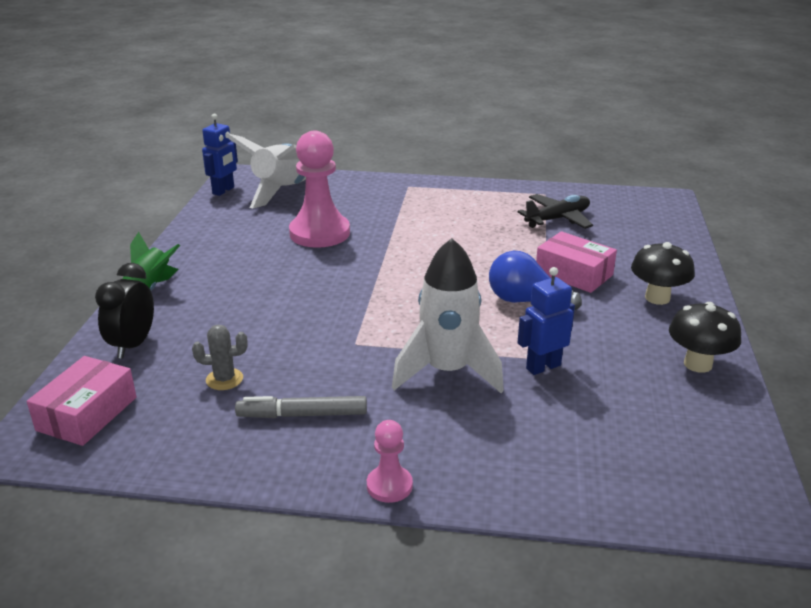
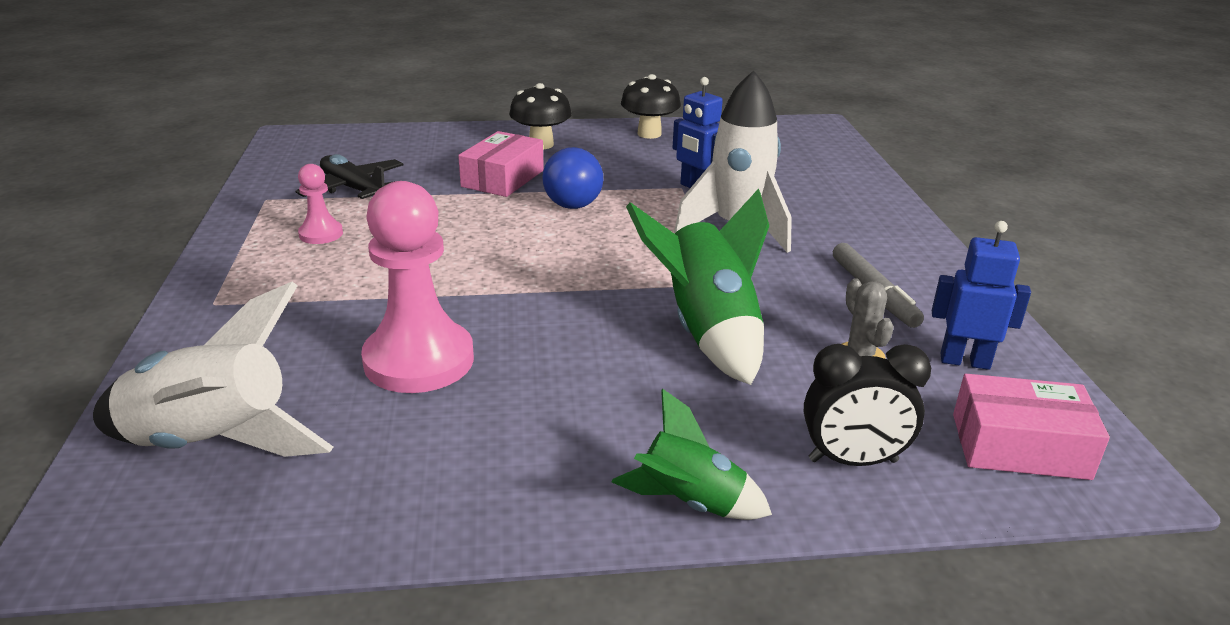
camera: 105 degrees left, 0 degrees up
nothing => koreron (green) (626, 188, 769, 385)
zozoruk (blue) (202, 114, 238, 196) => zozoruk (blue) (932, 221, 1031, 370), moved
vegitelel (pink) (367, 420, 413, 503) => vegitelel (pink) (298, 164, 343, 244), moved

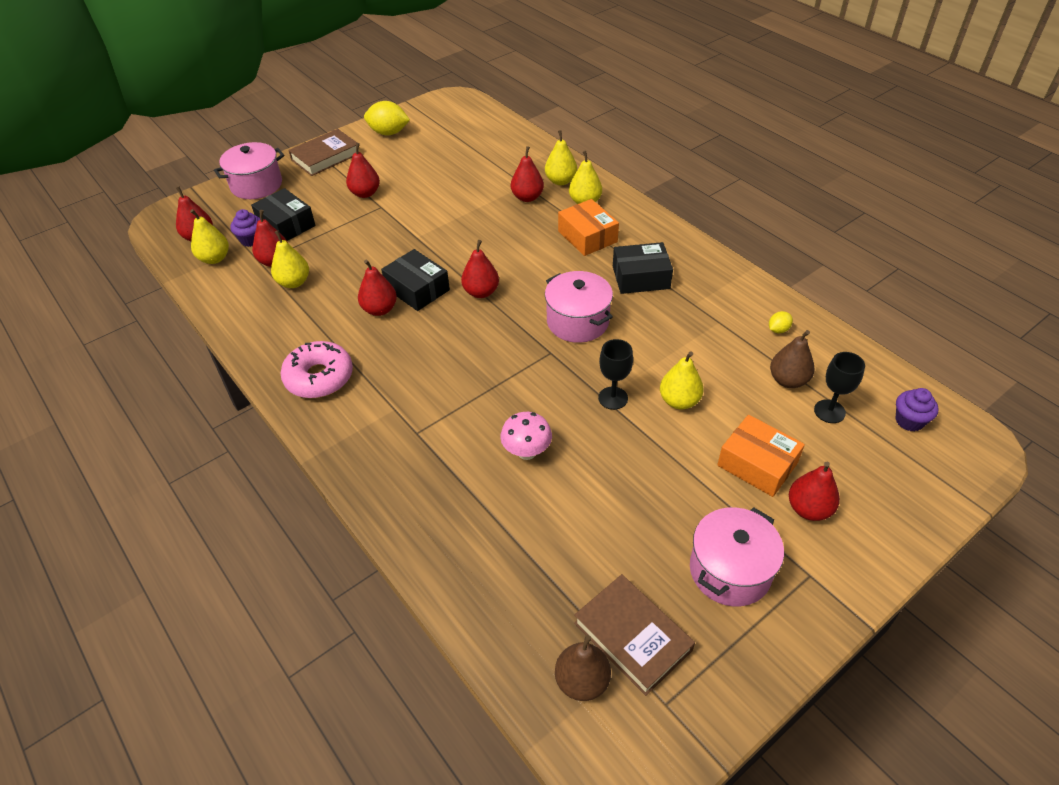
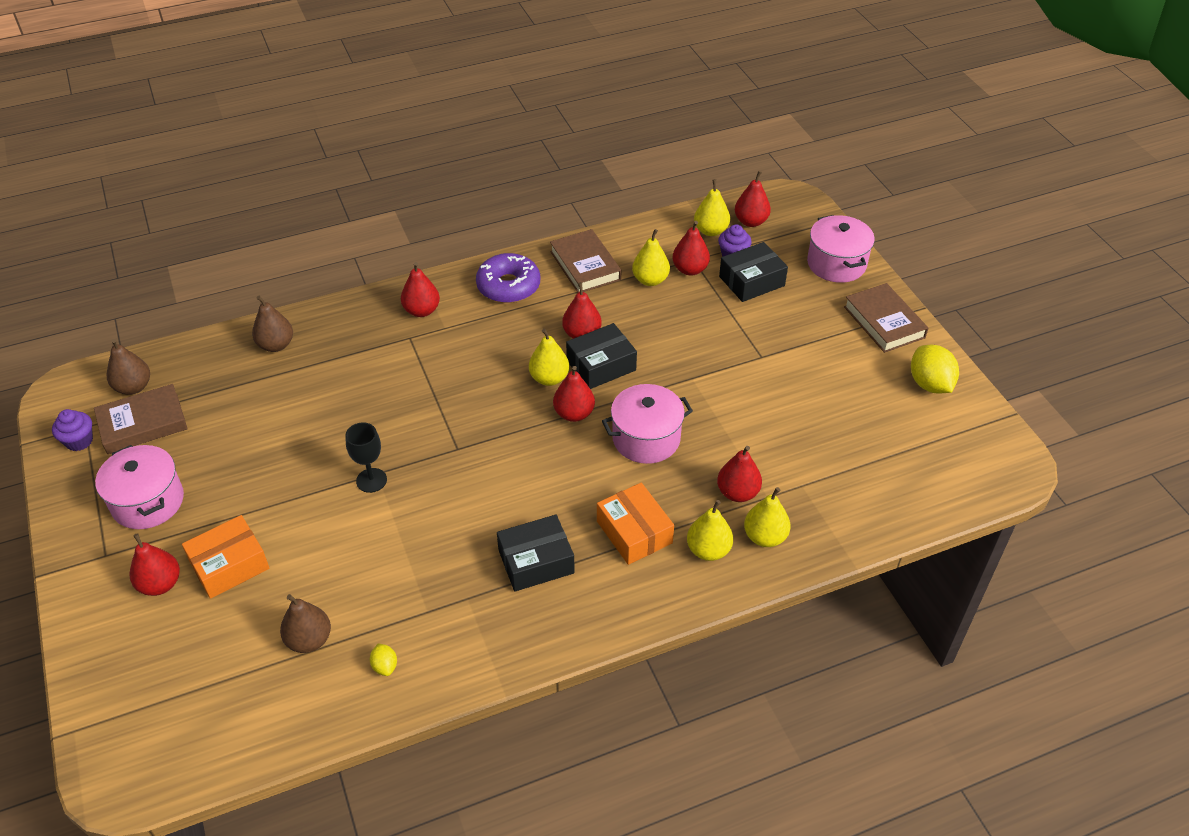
camera: 105 degrees right, 0 degrees up
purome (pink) (500, 412, 552, 460) => nothing
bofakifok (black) (814, 352, 865, 423) => nothing
nothing => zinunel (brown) (252, 296, 293, 352)
nothing => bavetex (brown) (550, 229, 621, 293)
zinunel (red) (346, 143, 380, 198) => zinunel (red) (401, 262, 440, 317), moved
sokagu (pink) (545, 271, 613, 343) => sokagu (pink) (602, 384, 693, 464), moved
zinunel (yellow) (660, 352, 704, 409) => zinunel (yellow) (529, 329, 569, 386), moved
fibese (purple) (896, 388, 939, 432) => fibese (purple) (52, 409, 93, 451), moved
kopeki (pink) (281, 341, 353, 398) => kopeki (purple) (476, 253, 540, 303)
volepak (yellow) (364, 101, 410, 135) => volepak (yellow) (911, 345, 959, 394), 45 degrees counterclockwise
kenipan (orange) (558, 199, 619, 256) => kenipan (orange) (597, 483, 674, 565), 75 degrees clockwise
kenipan (black) (613, 242, 673, 294) => kenipan (black) (497, 515, 575, 592), 60 degrees clockwise

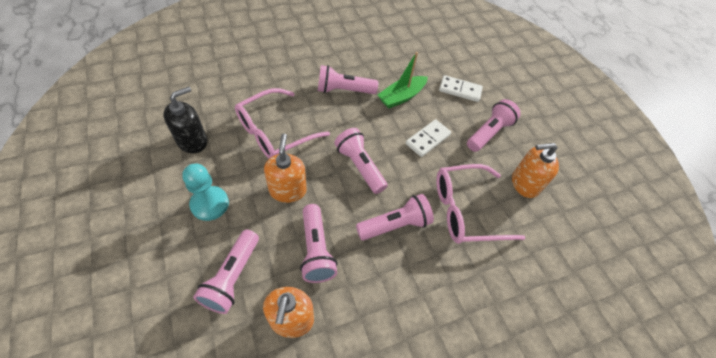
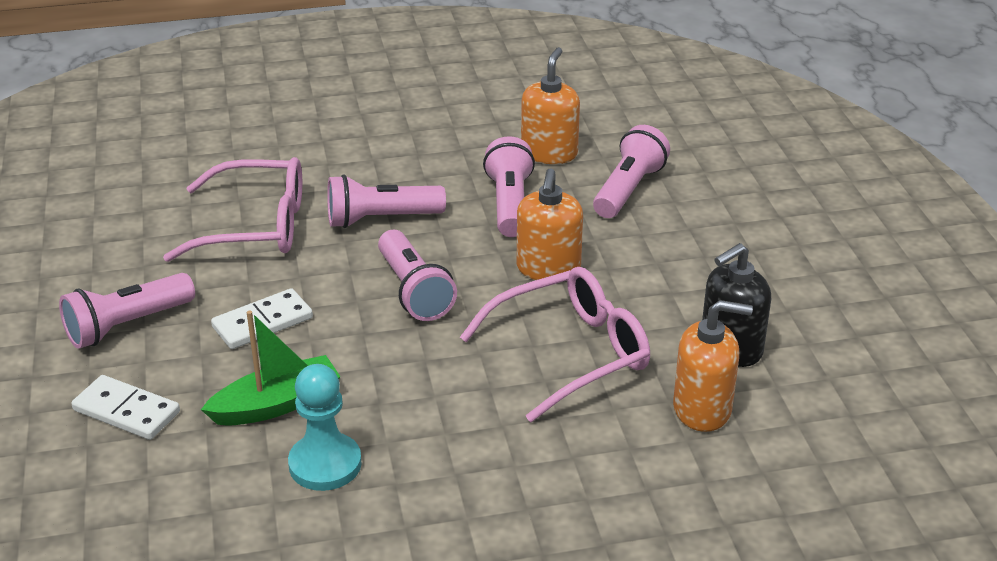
camera: 165 degrees left, 20 degrees down
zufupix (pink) (318, 65, 378, 94) => nothing
vegitelel (turquoise) (182, 164, 229, 221) => vegitelel (turquoise) (288, 364, 362, 491), moved
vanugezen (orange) (512, 143, 559, 198) => vanugezen (orange) (673, 300, 753, 432), moved

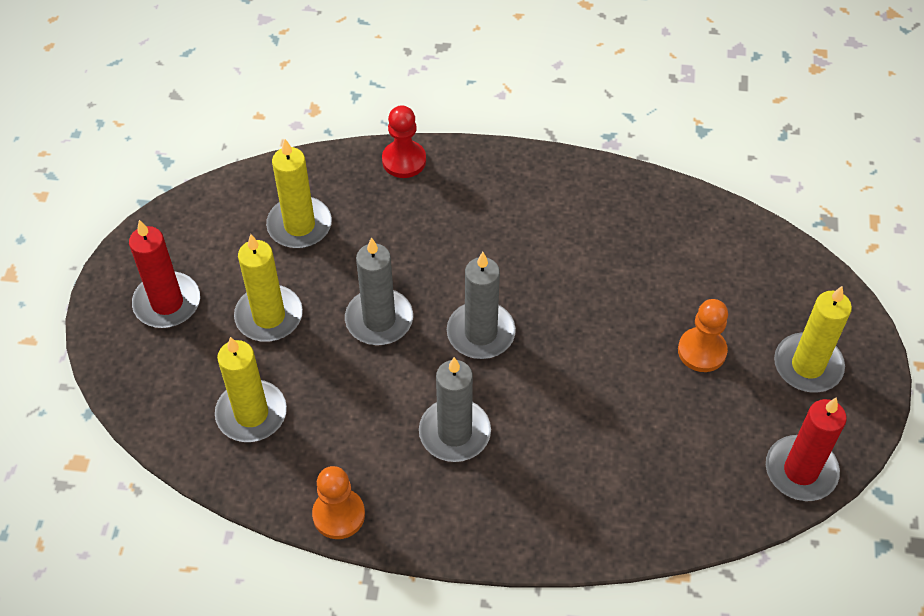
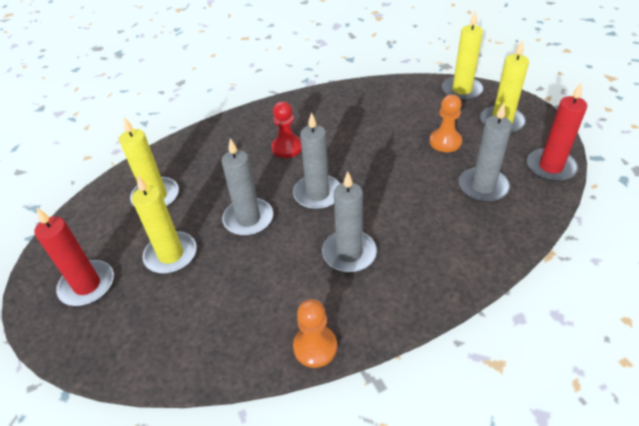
camera: 30 degrees left, 10 degrees down
nothing => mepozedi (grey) (459, 103, 512, 202)
mepozedi (yellow) (215, 337, 287, 442) => mepozedi (yellow) (442, 11, 484, 101), moved
vegitelel (red) (382, 105, 426, 178) => vegitelel (red) (271, 101, 302, 158), moved

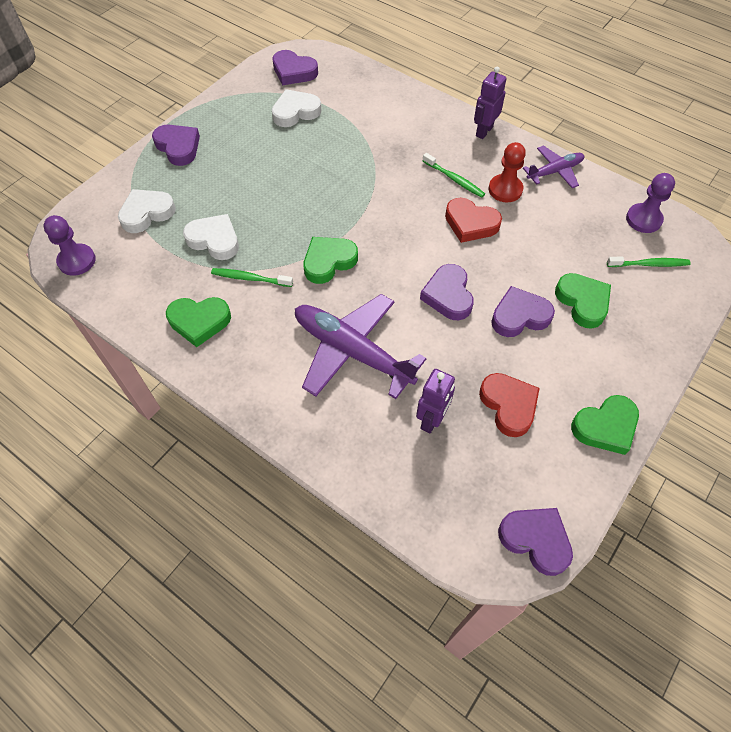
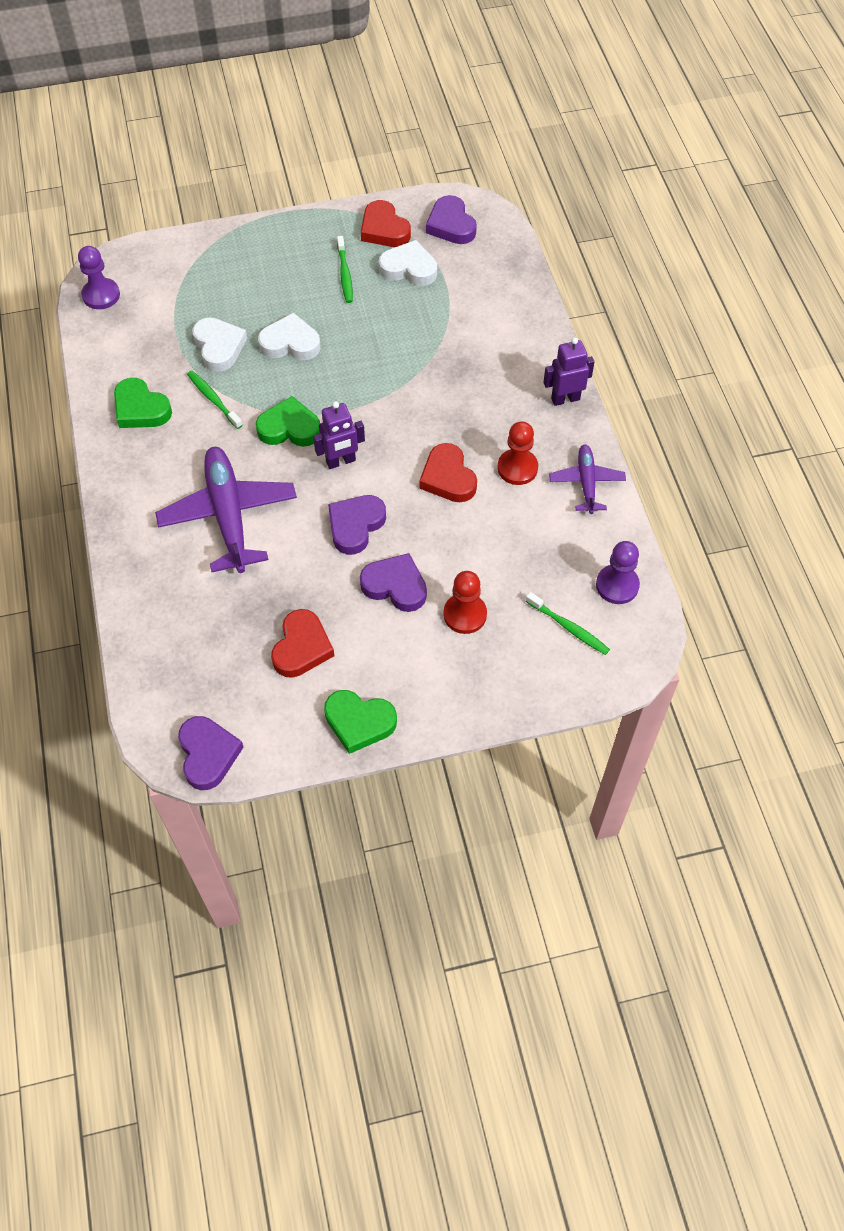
camera: 40 degrees right, 0 degrees up
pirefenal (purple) (152, 125, 200, 166) => nothing
nothing => pirefenal (red) (361, 200, 411, 247)
pirefenal (white) (118, 189, 176, 233) => pirefenal (white) (258, 313, 321, 360), moved
zozoruk (purple) (416, 369, 455, 434) => zozoruk (purple) (313, 401, 365, 469), moved
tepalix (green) (423, 153, 485, 198) => tepalix (green) (337, 236, 353, 303), moved
pirefenal (green) (555, 273, 611, 329) => vegitelel (red) (443, 571, 487, 634)
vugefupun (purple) (523, 145, 584, 188) => vugefupun (purple) (549, 444, 626, 514), 105 degrees counterclockwise

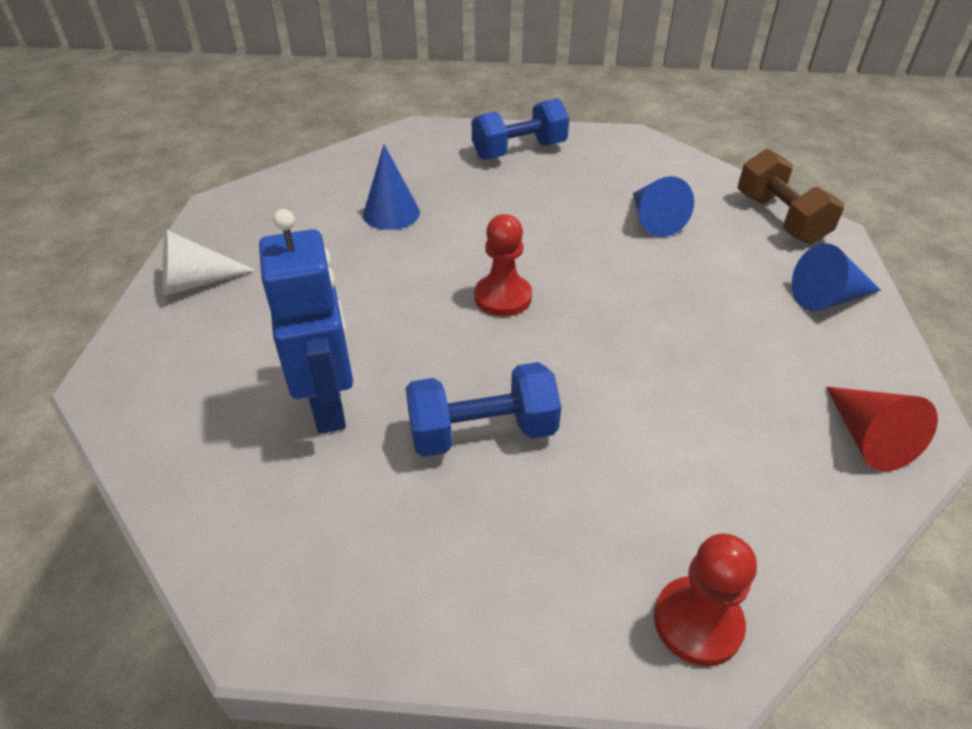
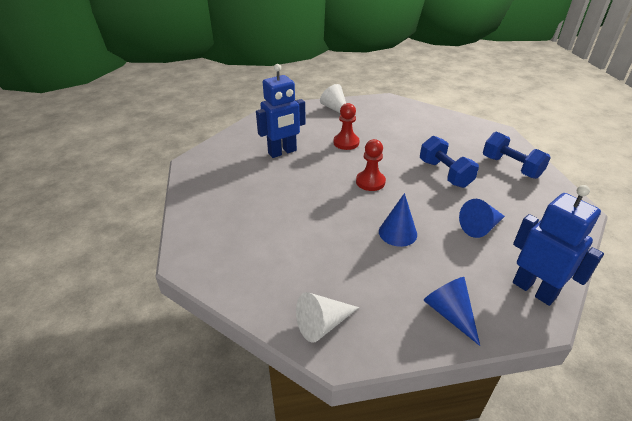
camera: 75 degrees right, 5 degrees down
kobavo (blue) (363, 144, 420, 230) => kobavo (blue) (379, 193, 417, 247), moved
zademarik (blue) (406, 362, 561, 457) => zademarik (blue) (420, 136, 479, 188), moved
vegitelel (red) (654, 534, 757, 666) => vegitelel (red) (333, 103, 360, 150), moved
zademarik (brown) (737, 149, 844, 244) => zozoruk (blue) (513, 185, 604, 306)
kobavo (red) (826, 387, 938, 471) => kobavo (white) (296, 292, 359, 343)

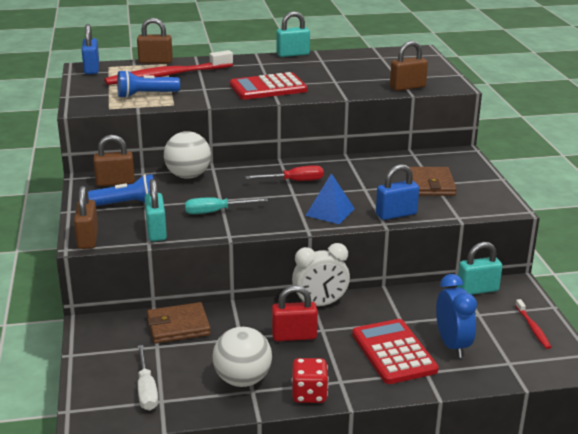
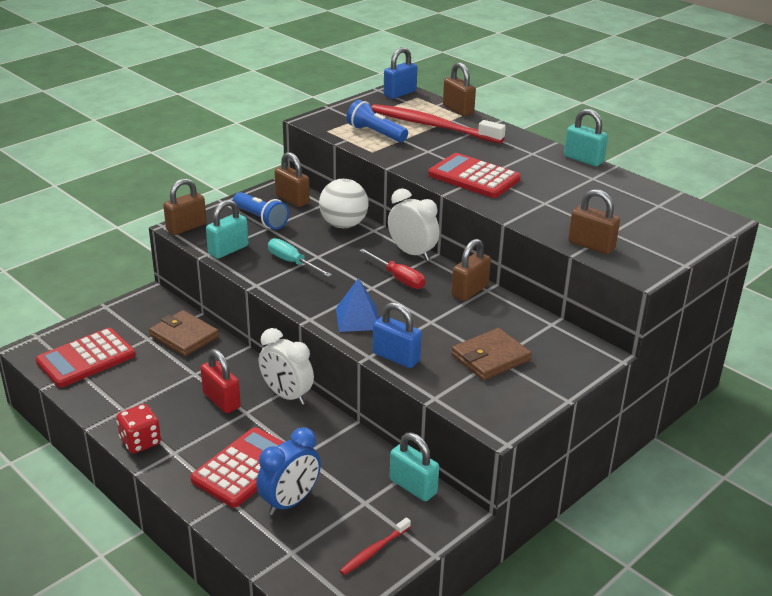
camera: 55 degrees right, 5 degrees up
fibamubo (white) (212, 327, 272, 387) => nothing
nothing => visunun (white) (388, 188, 440, 261)
nothing => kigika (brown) (451, 239, 491, 301)
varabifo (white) (138, 345, 158, 410) => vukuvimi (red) (35, 328, 135, 387)

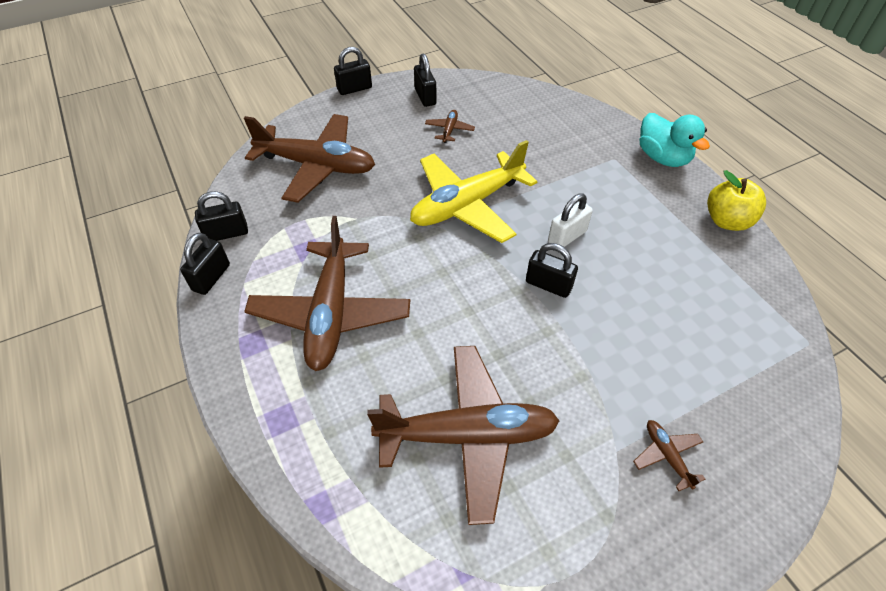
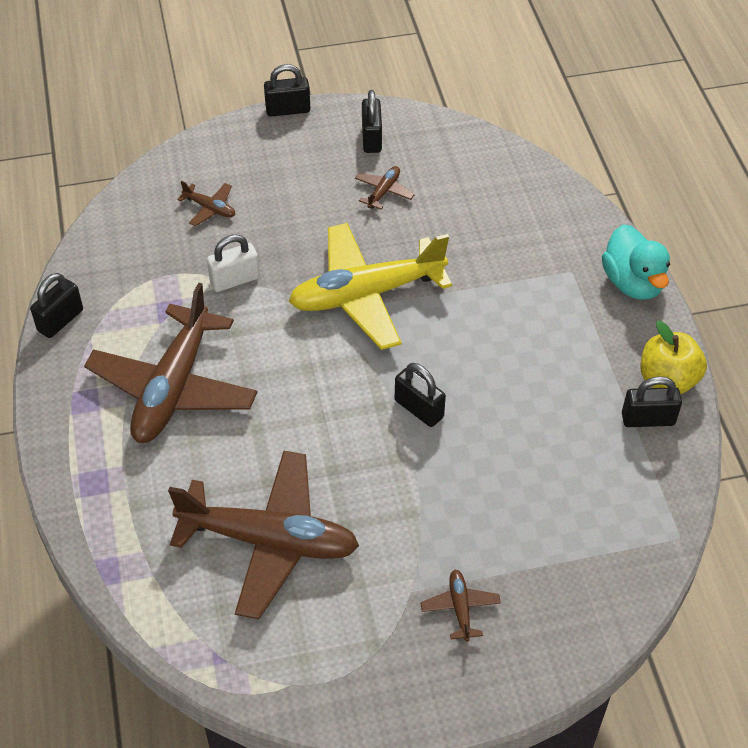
camera: 15 degrees right, 0 degrees up
kigika (black) (195, 191, 248, 241) => kigika (black) (622, 376, 682, 427), moved
kigika (white) (548, 193, 593, 247) => kigika (white) (207, 234, 260, 292), moved
vugefupun (brown) (244, 114, 375, 203) => vugefupun (brown) (177, 181, 235, 226), x0.41

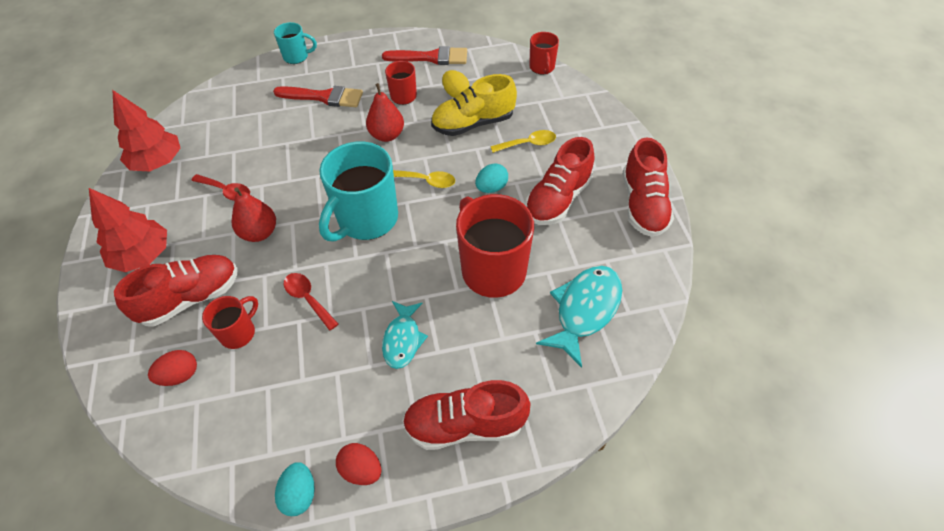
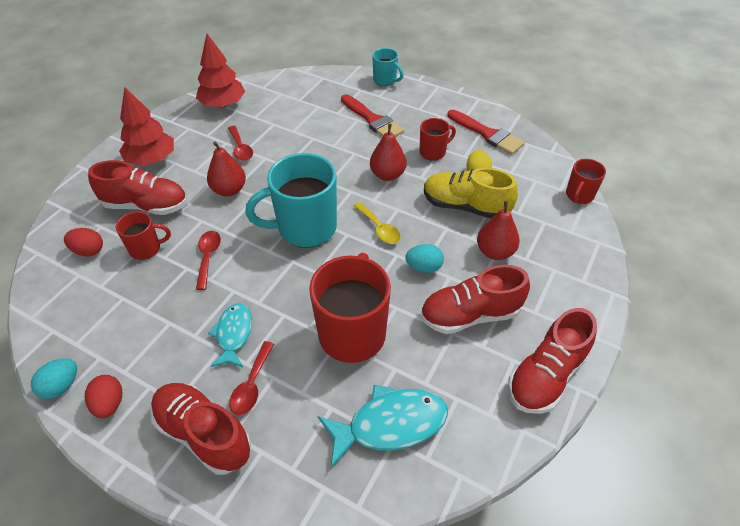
camera: 40 degrees right, 5 degrees down
nothing => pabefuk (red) (229, 341, 274, 415)
pabefuk (yellow) (490, 130, 556, 153) => zinunel (red) (477, 201, 520, 260)
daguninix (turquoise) (382, 301, 428, 369) => daguninix (turquoise) (208, 303, 252, 367), 135 degrees clockwise

